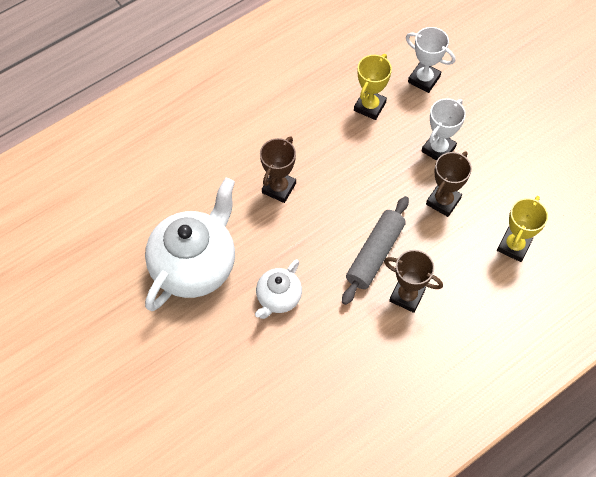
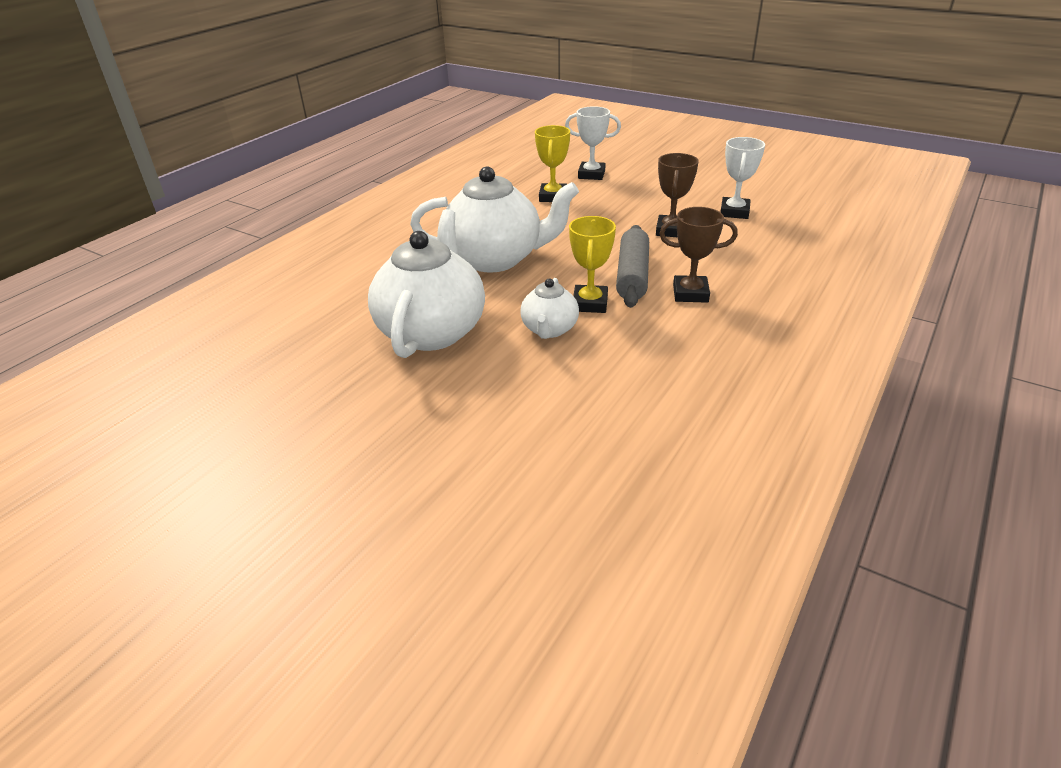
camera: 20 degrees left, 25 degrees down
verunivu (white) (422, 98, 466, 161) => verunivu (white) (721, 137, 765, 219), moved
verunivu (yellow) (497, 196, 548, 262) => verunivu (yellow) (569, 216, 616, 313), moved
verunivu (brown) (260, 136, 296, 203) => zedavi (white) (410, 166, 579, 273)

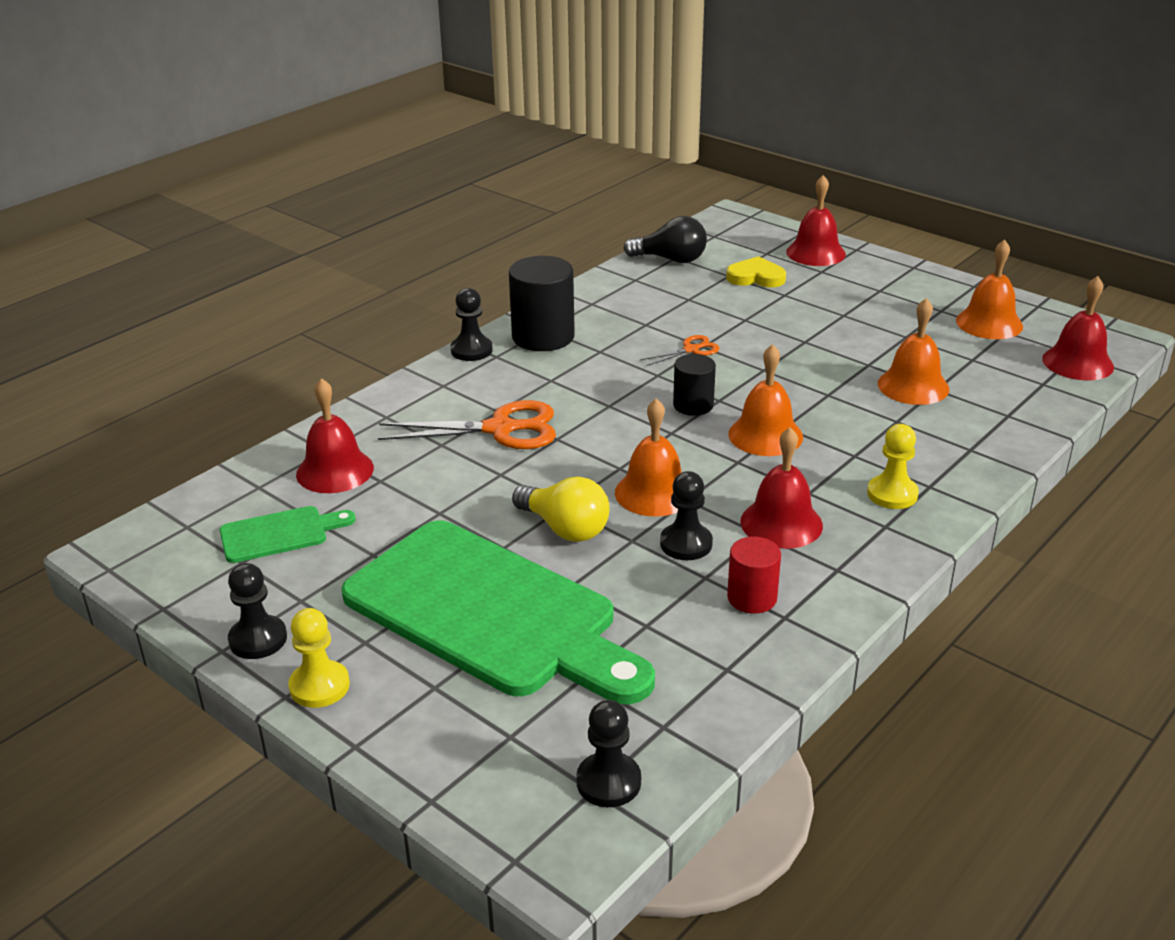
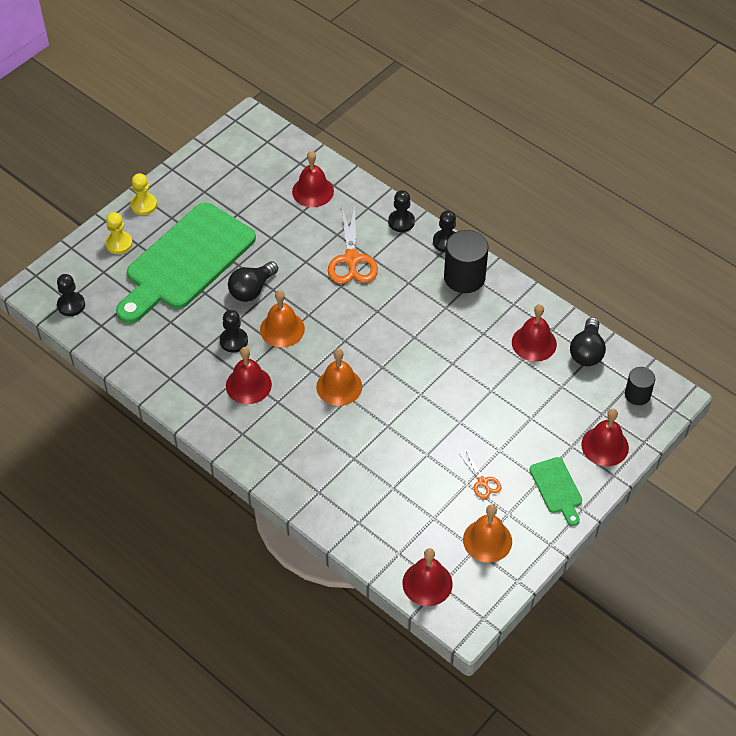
camera: 90 degrees right, 20 degrees up
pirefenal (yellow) (726, 256, 786, 287) => nothing
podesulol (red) (727, 537, 781, 614) => nothing
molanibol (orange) (878, 298, 949, 405) => nothing
nothing => molanibol (red) (512, 304, 557, 362)
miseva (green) (220, 506, 356, 563) => miseva (green) (529, 457, 582, 526), moved
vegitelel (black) (228, 563, 287, 659) => vegitelel (black) (388, 190, 415, 232), moved
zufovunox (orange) (640, 335, 719, 366) => zufovunox (orange) (459, 451, 502, 499), moved
podesulol (black) (673, 354, 716, 416) => podesulol (black) (625, 367, 655, 405), moved
vegitelel (yellow) (867, 424, 919, 509) => vegitelel (yellow) (105, 212, 133, 254), moved
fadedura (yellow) (512, 477, 610, 542) => fadedura (black) (228, 261, 278, 302)

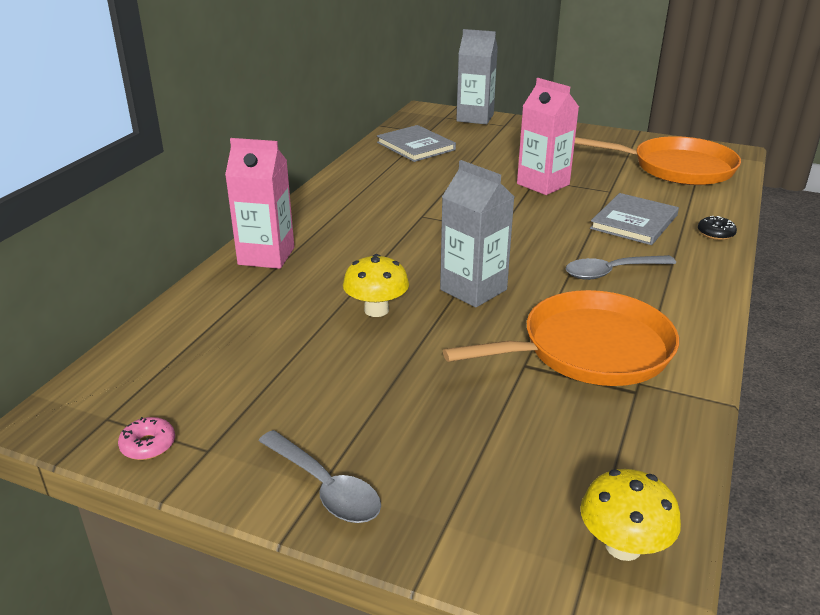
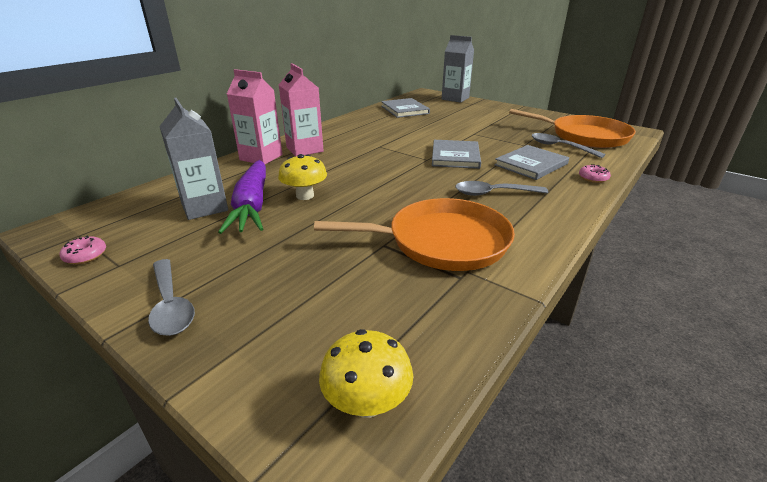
camera: 15 degrees right, 0 degrees up
nothing => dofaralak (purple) (218, 160, 266, 234)
nothing => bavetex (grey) (432, 140, 481, 169)
nothing => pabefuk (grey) (531, 133, 606, 158)
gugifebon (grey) (440, 160, 514, 307) => gugifebon (grey) (159, 98, 228, 220), moved
gugifebon (pink) (517, 78, 579, 195) => gugifebon (pink) (279, 63, 324, 157), moved
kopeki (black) (698, 216, 737, 240) => kopeki (pink) (579, 164, 611, 183)

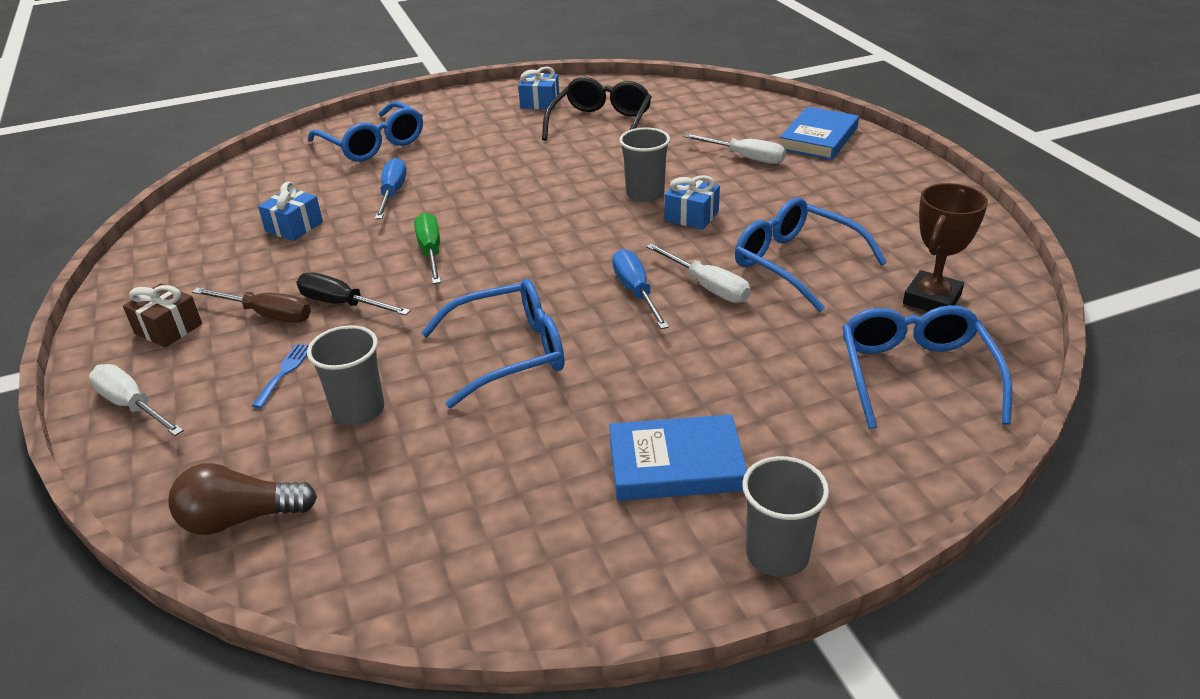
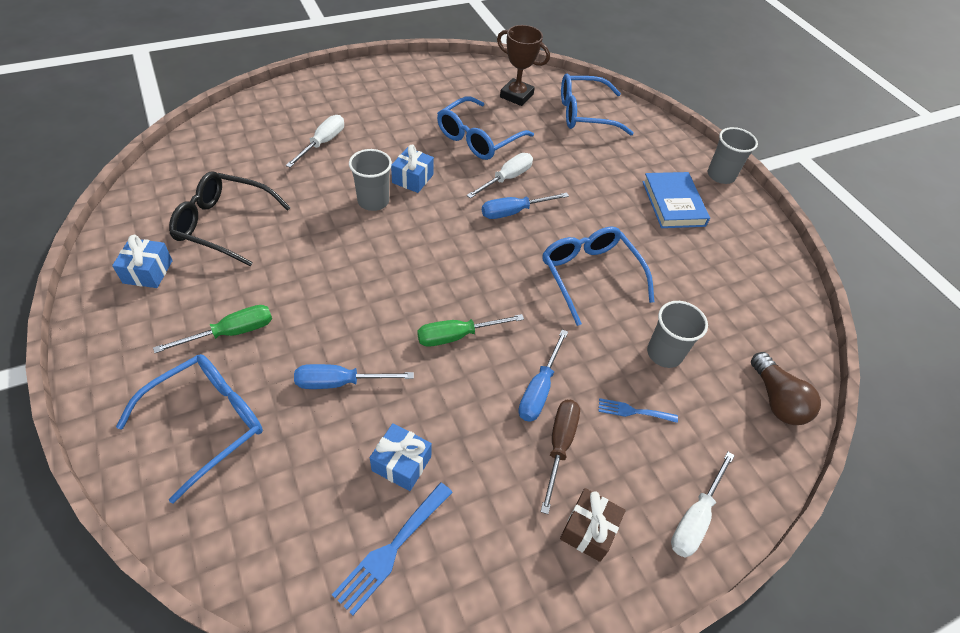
camera: 100 degrees left, 15 degrees up
bavetex (blue) (780, 107, 859, 160) => nothing
nothing => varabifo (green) (153, 305, 272, 353)
nothing => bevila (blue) (332, 482, 453, 615)
varabifo (black) (296, 272, 410, 315) => varabifo (blue) (518, 329, 568, 422)

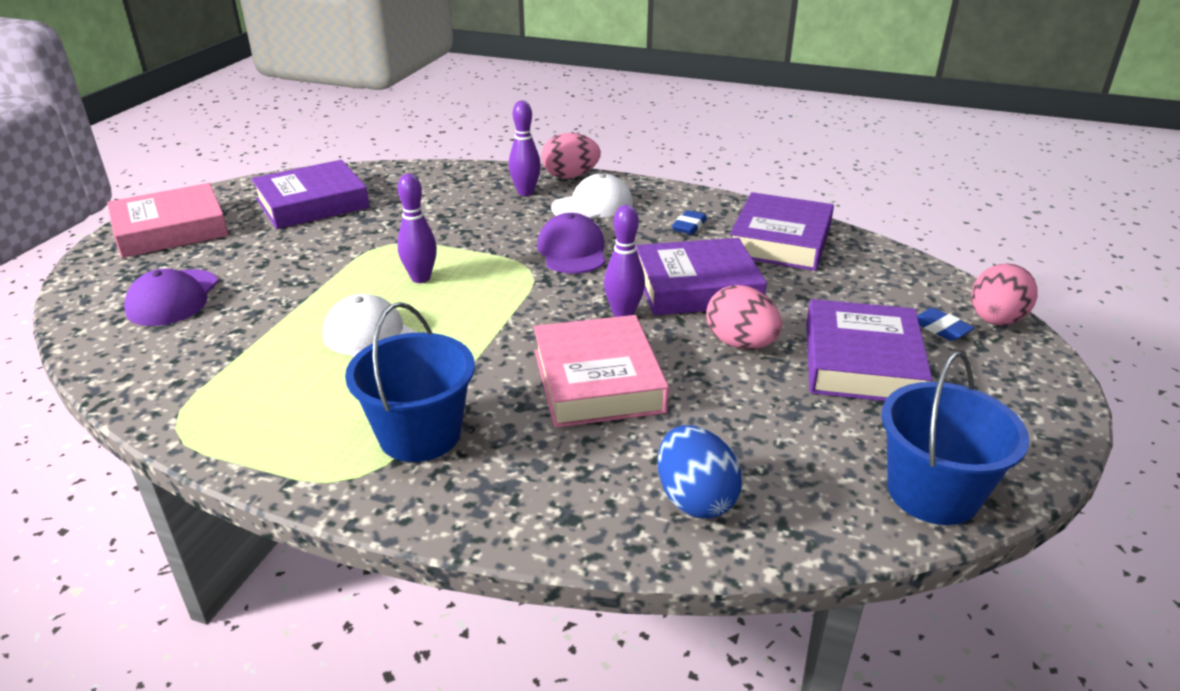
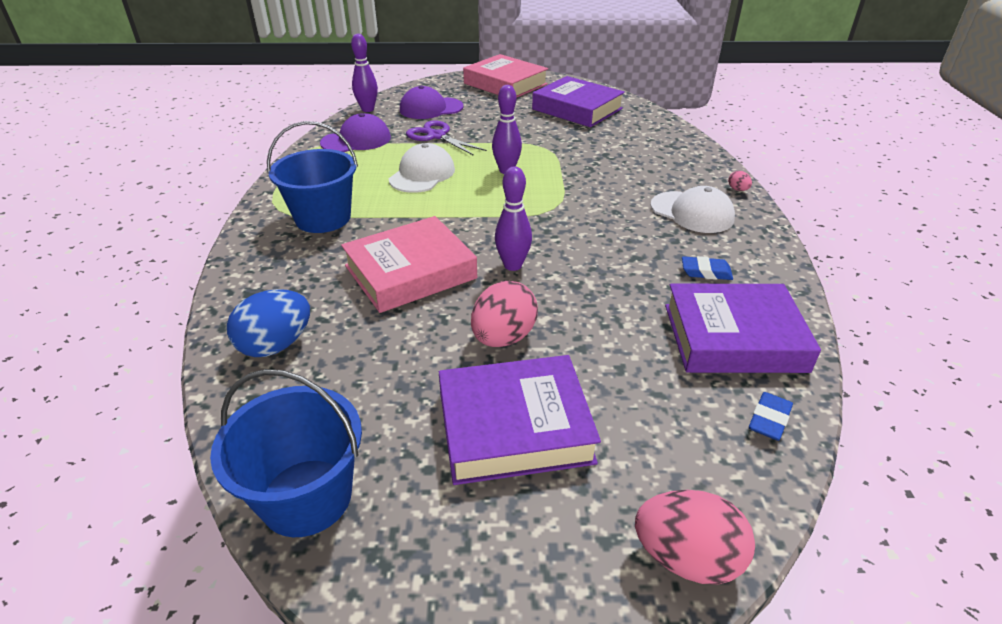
camera: 70 degrees right, 5 degrees up
bavetex (purple) (636, 238, 767, 315) => nothing
nothing => zufovunox (purple) (406, 120, 487, 156)
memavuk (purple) (509, 100, 541, 196) => memavuk (purple) (351, 34, 378, 112), moved
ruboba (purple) (537, 213, 606, 274) => ruboba (purple) (320, 113, 391, 152), moved
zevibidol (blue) (917, 308, 974, 341) => zevibidol (blue) (749, 392, 793, 441), moved
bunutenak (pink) (542, 133, 601, 178) => bunutenak (pink) (728, 171, 752, 191), x0.44

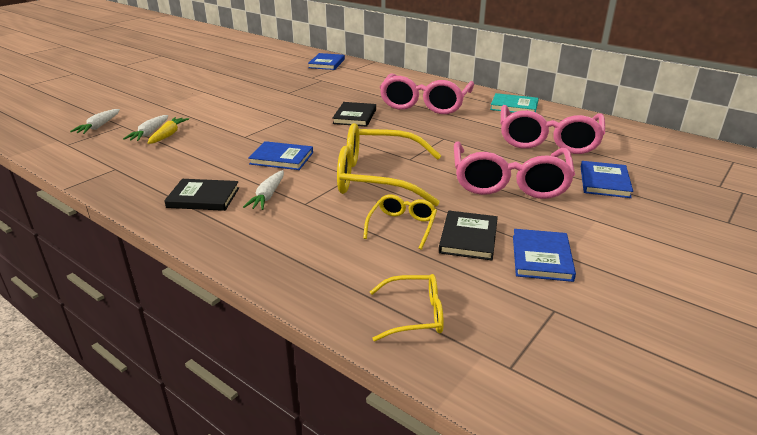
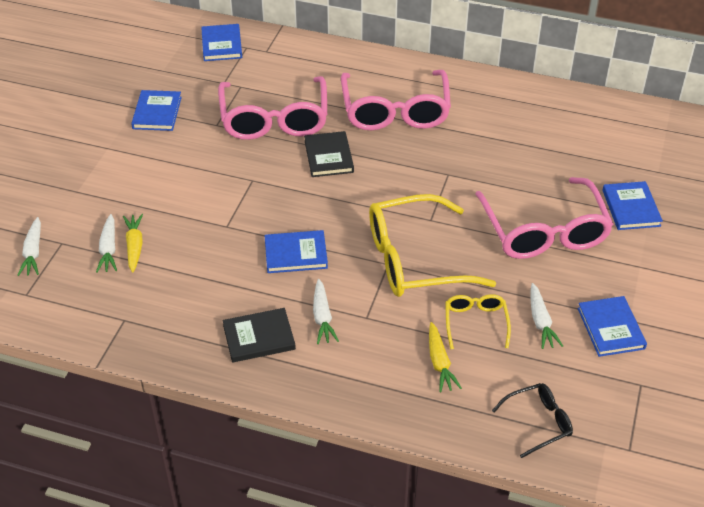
camera: 20 degrees left, 15 degrees up
bavetex (turquoise) (490, 93, 539, 113) => nothing
nothing => bavetex (blue) (131, 90, 182, 131)
nothing => dofaralak (yellow) (429, 322, 462, 392)
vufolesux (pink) (501, 105, 605, 154) => vufolesux (pink) (218, 76, 327, 140), moved
bavetex (black) (439, 211, 498, 260) => dofaralak (white) (531, 283, 563, 349)
vufolesux (yellow) (370, 274, 444, 341) => vufolesux (black) (492, 383, 573, 458)

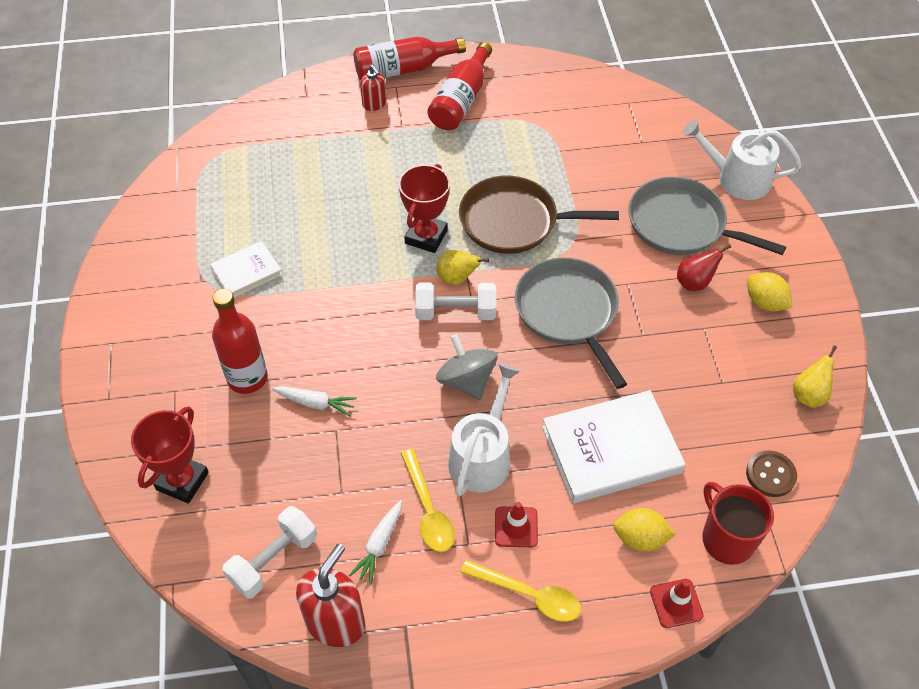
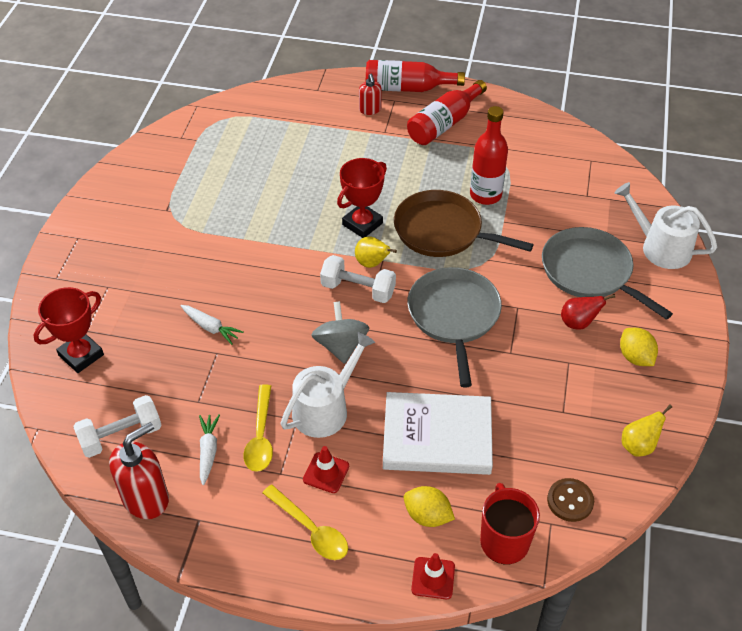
camera: 20 degrees right, 5 degrees down
bavetex (white) (210, 241, 282, 297) => nothing
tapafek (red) (212, 289, 268, 394) => tapafek (red) (470, 106, 508, 205), moved
dofaralak (white) (349, 500, 402, 585) => dofaralak (white) (199, 414, 220, 485), 135 degrees clockwise

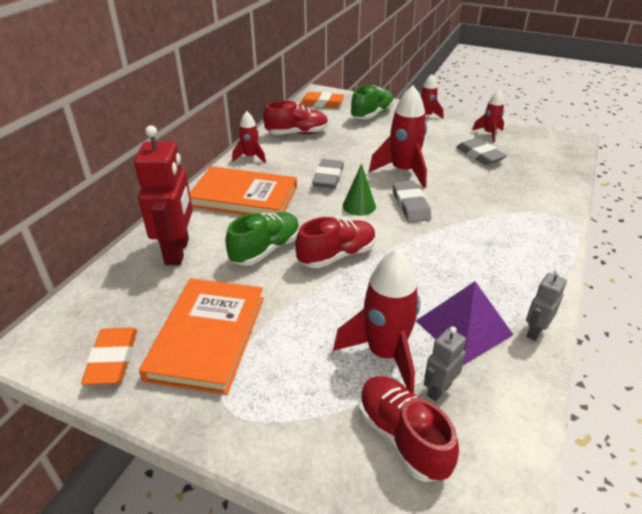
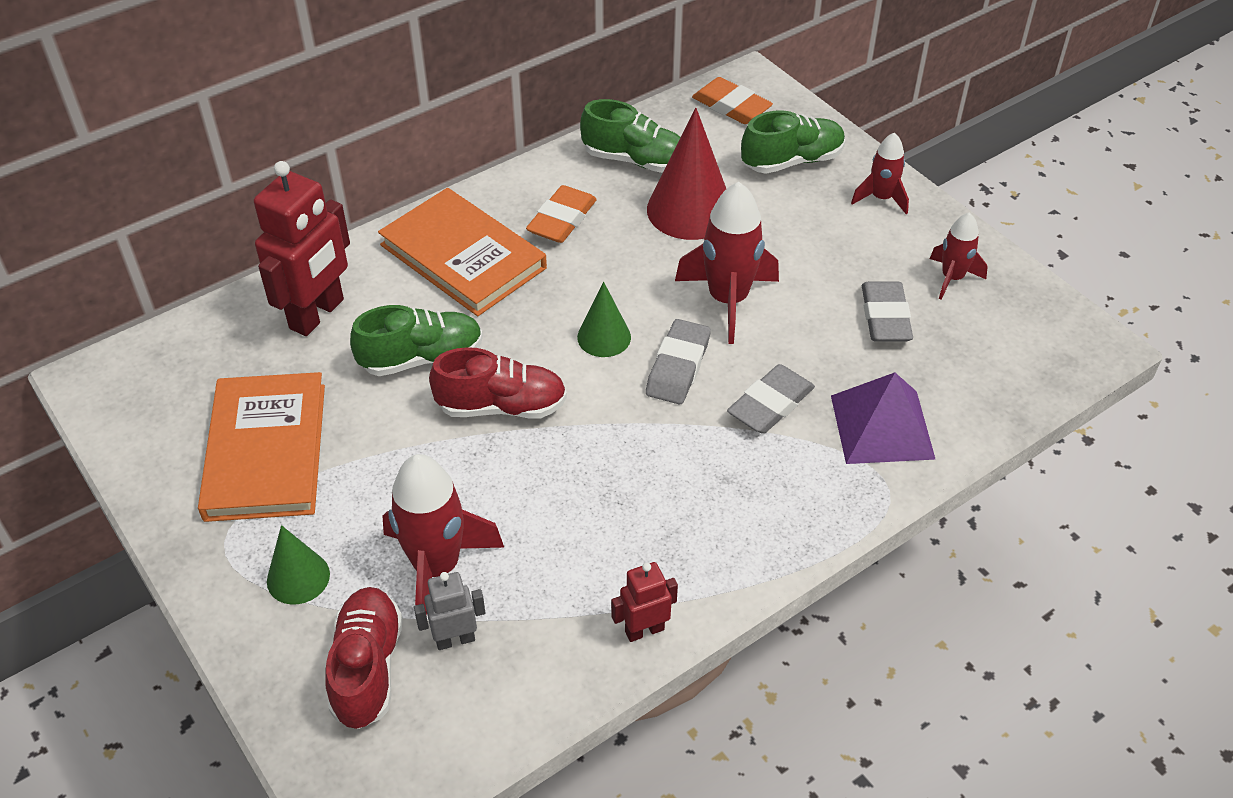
camera: 30 degrees right, 10 degrees up
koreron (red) (232, 111, 266, 163) => nothing
nothing => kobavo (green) (267, 525, 330, 604)
nothing => kobavo (red) (647, 108, 726, 240)
zevibidol (orange) (81, 328, 137, 385) => zevibidol (orange) (526, 185, 597, 243), moved
zevibidol (grey) (312, 159, 344, 189) => zevibidol (grey) (727, 364, 815, 434), moved
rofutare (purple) (416, 281, 513, 365) => rofutare (purple) (831, 372, 936, 464), moved
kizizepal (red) (263, 101, 329, 135) => kizizepal (green) (580, 99, 681, 173)
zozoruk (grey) (526, 269, 567, 341) => zozoruk (red) (611, 562, 678, 642)
bavetex (orange) (139, 278, 264, 395) => bavetex (orange) (198, 372, 325, 522), 45 degrees counterclockwise

